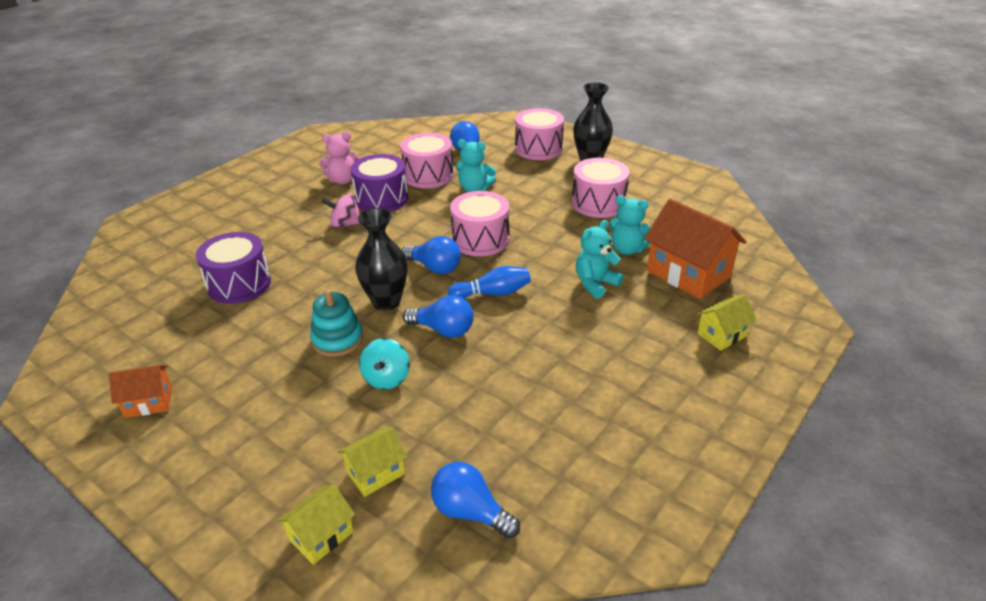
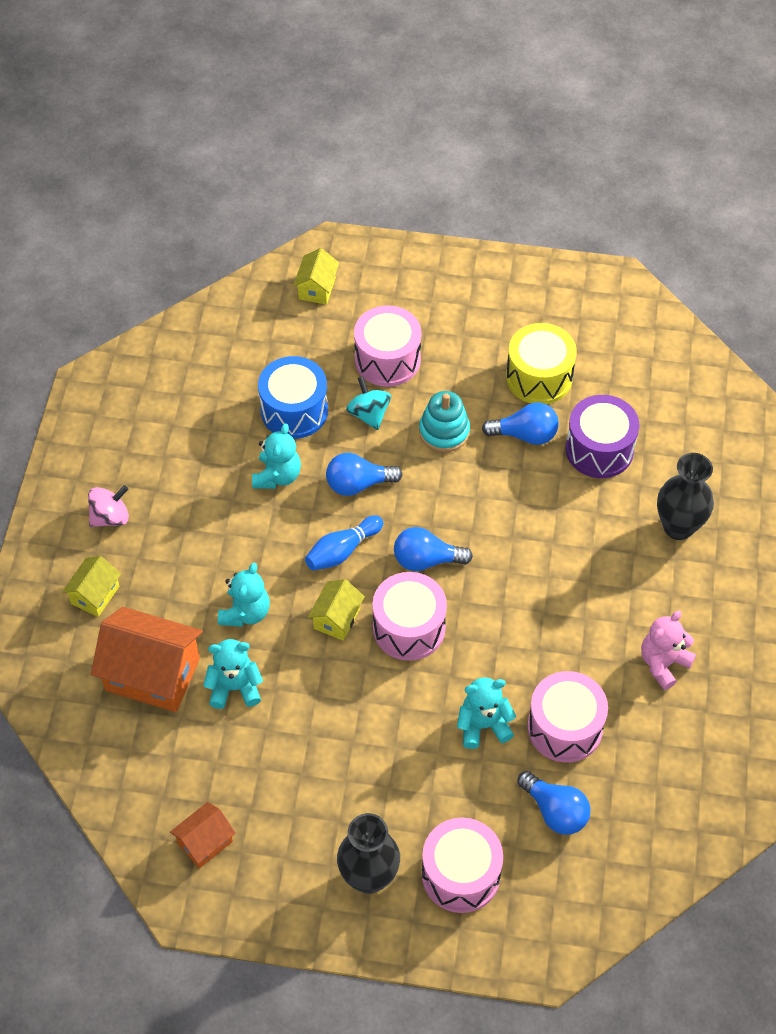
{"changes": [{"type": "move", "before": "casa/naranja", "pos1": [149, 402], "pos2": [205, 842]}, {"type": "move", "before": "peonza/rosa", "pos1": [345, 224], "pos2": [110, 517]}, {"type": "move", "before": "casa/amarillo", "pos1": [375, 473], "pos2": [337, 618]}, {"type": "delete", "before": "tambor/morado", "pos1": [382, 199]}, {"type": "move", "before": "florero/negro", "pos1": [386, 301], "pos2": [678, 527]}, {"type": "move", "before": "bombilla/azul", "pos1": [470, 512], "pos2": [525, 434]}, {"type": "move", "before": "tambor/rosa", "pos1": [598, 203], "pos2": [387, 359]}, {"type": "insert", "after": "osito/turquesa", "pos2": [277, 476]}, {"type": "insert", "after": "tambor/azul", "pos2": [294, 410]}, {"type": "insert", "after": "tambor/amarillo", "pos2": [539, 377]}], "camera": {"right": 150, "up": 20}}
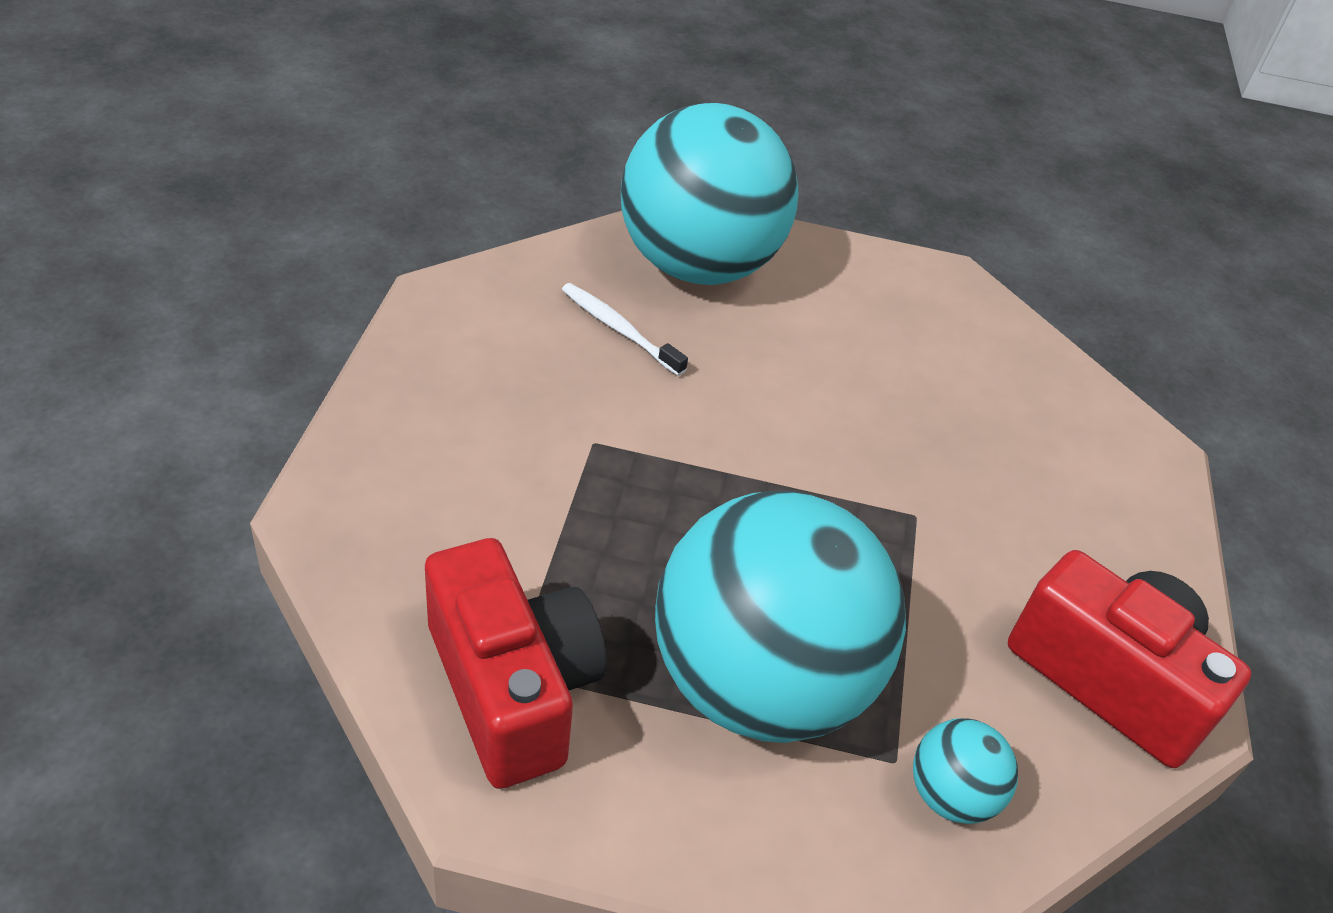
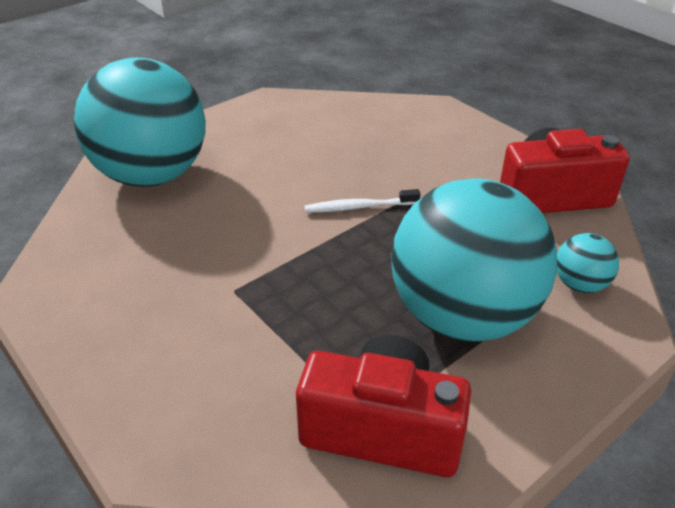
{"changes": [{"type": "move", "before": "cepillo de dientes/blanco", "pos1": [619, 330], "pos2": [359, 207]}], "camera": {"right": -45, "up": -5}}
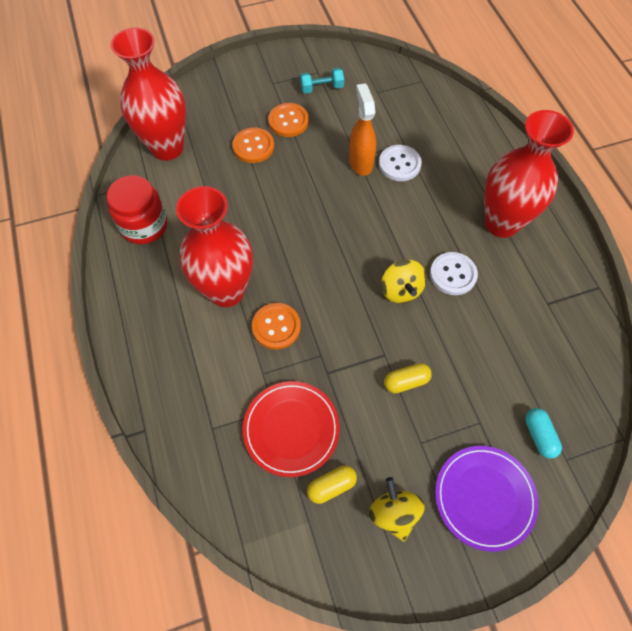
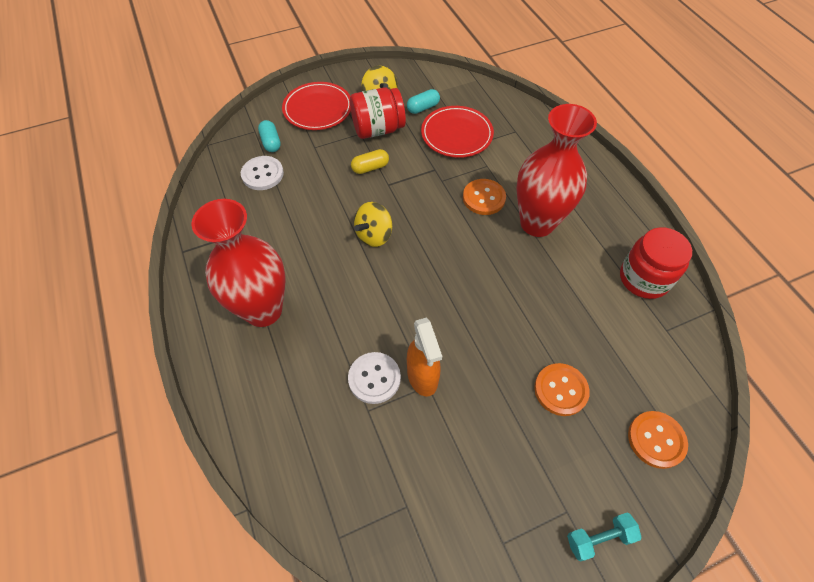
{"changes": [{"type": "delete", "before": "florero/rojo", "pos1": [167, 148]}, {"type": "move", "before": "botón/naranja", "pos1": [288, 121], "pos2": [656, 440]}, {"type": "move", "before": "mancuerna/turquesa", "pos1": [321, 88], "pos2": [599, 538]}, {"type": "recolor", "before": "cápsula/amarillo", "after": "cápsula/turquesa", "pos1": [331, 486], "pos2": [423, 108]}, {"type": "rotate", "before": "peonza/amarillo", "pos1": [401, 290], "pos2": [374, 235], "turn": -120}, {"type": "move", "before": "botón/blanco", "pos1": [453, 274], "pos2": [262, 174]}, {"type": "recolor", "before": "plato/morado", "after": "plato/rojo", "pos1": [484, 497], "pos2": [318, 109]}, {"type": "insert", "after": "tarro/rojo", "pos2": [378, 129]}], "camera": {"right": 175, "up": -5}}
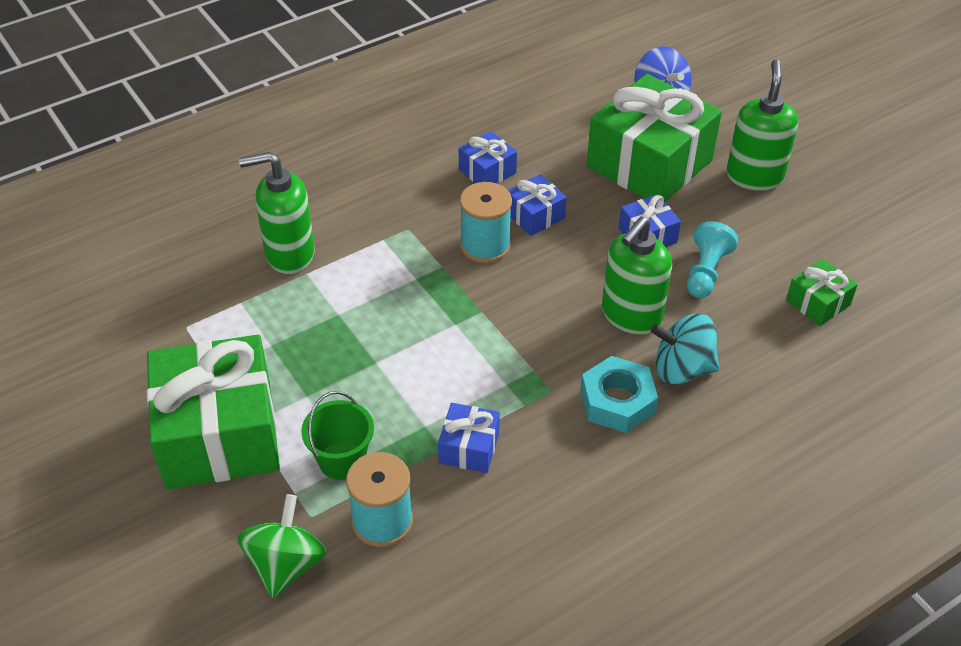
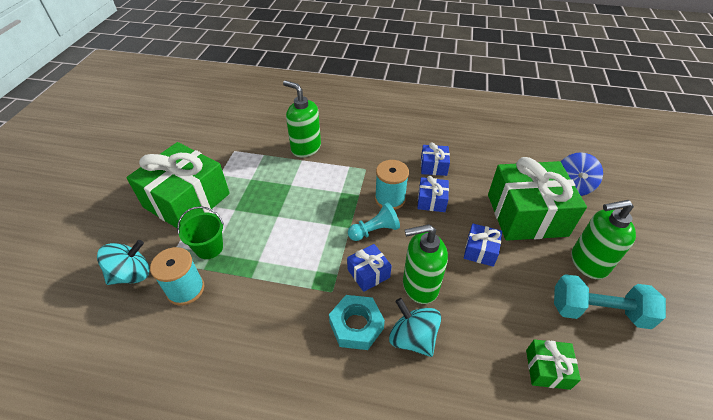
{"changes": [{"type": "recolor", "before": "peonza/verde", "after": "peonza/turquesa", "pos1": [286, 564], "pos2": [132, 274]}, {"type": "move", "before": "regalo/azul", "pos1": [469, 448], "pos2": [368, 273]}, {"type": "move", "before": "peón/turquesa", "pos1": [706, 272], "pos2": [374, 231]}, {"type": "rotate", "before": "dispensador de jabón/verde", "pos1": [754, 176], "pos2": [588, 263], "turn": -150}, {"type": "insert", "after": "mancuerna/turquesa", "pos2": [598, 311]}], "camera": {"right": 45, "up": 0}}
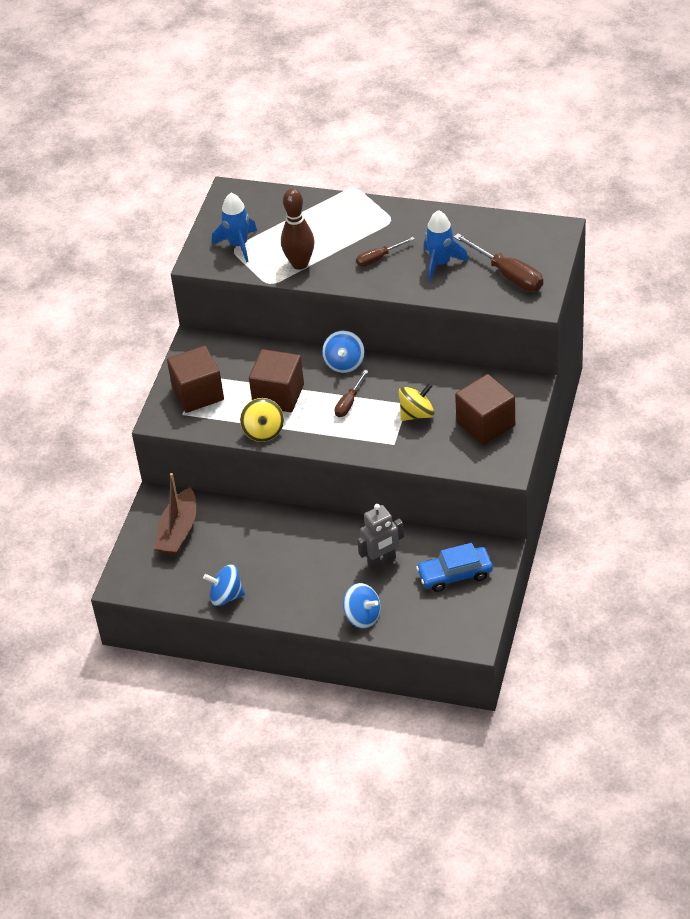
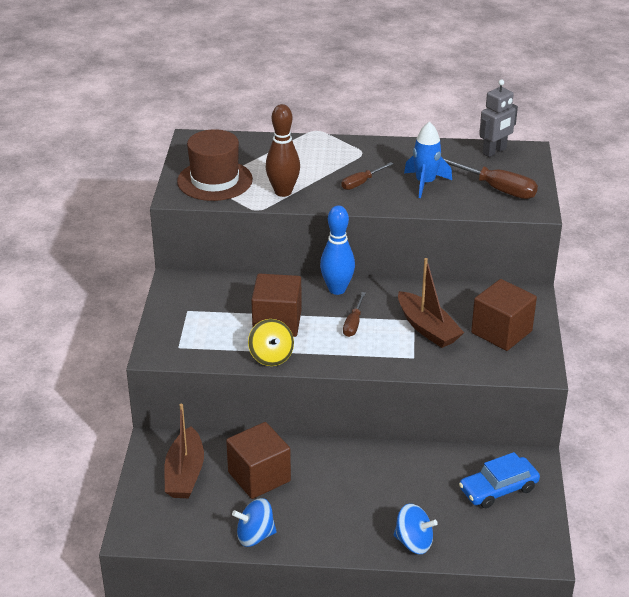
{"changes": [{"type": "move", "before": "cubo/marrón", "pos1": [198, 393], "pos2": [259, 476]}, {"type": "replace", "before": "cohete/azul", "after": "sombrero/marrón", "pos1": [238, 245], "pos2": [215, 180]}, {"type": "replace", "before": "peonza/azul", "after": "bolo/azul", "pos1": [344, 363], "pos2": [337, 289]}, {"type": "move", "before": "robot/gris", "pos1": [382, 561], "pos2": [494, 151]}, {"type": "replace", "before": "peonza/amarillo", "after": "barco/marrón", "pos1": [417, 414], "pos2": [427, 328]}], "camera": {"right": -15, "up": -10}}
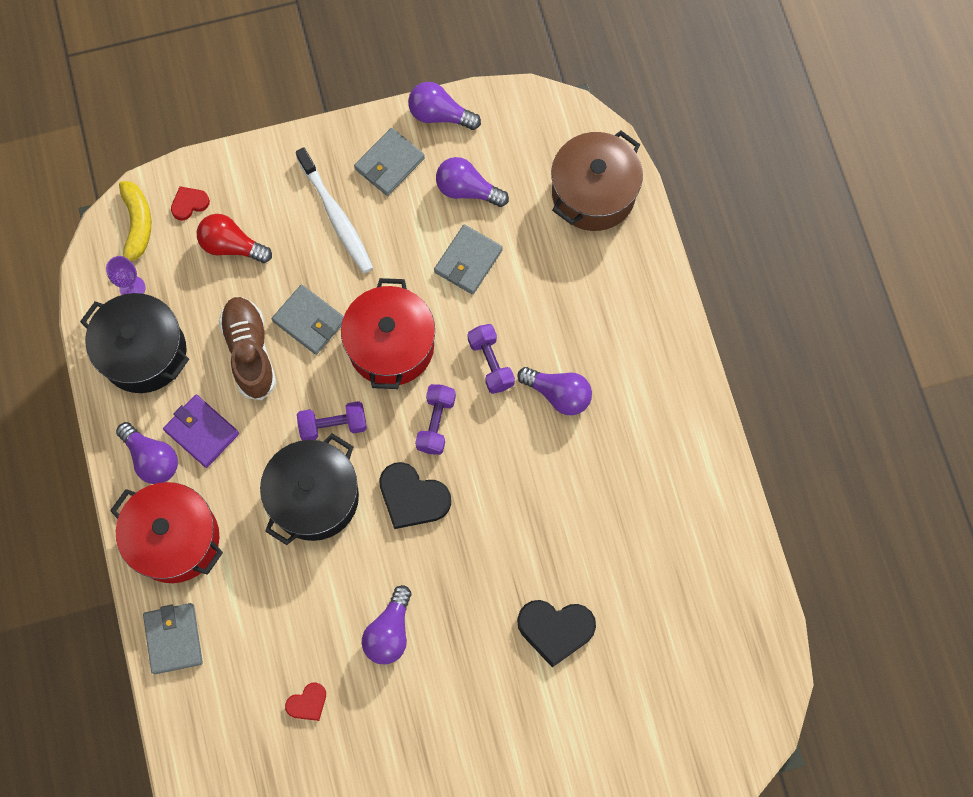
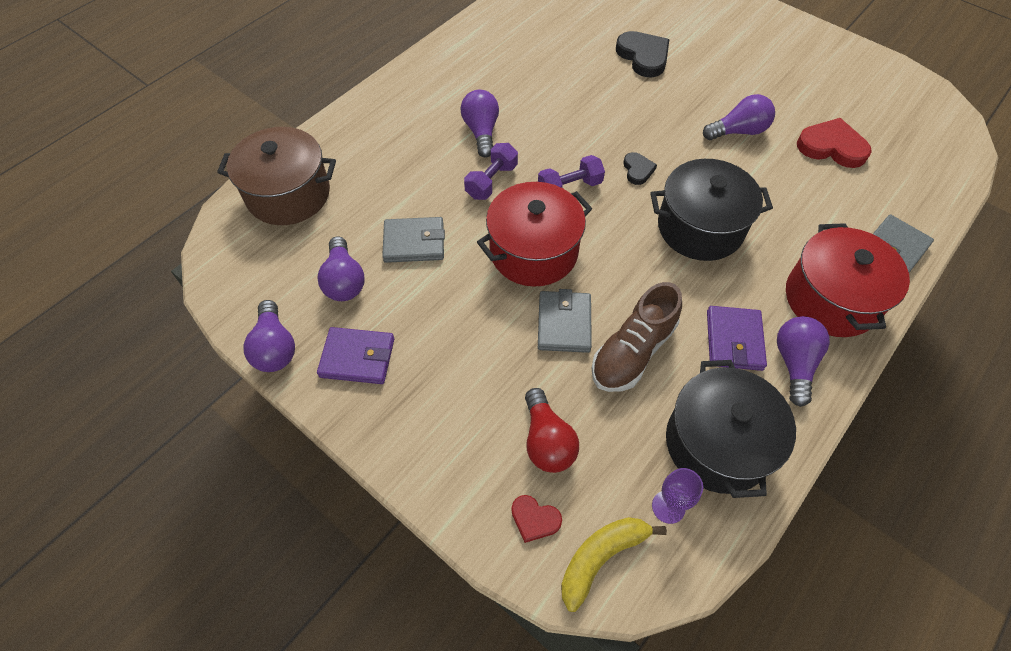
{"changes": [{"type": "resize", "before": "corazón/rojo", "pos1": [307, 703], "pos2": [831, 147], "scale": 1.81}, {"type": "delete", "before": "cepillo de dientes/blanco", "pos1": [336, 216]}, {"type": "delete", "before": "mancuerna/morado", "pos1": [333, 425]}, {"type": "recolor", "before": "cartera/gris", "after": "cartera/morado", "pos1": [389, 164], "pos2": [357, 358]}, {"type": "resize", "before": "corazón/negro", "pos1": [412, 497], "pos2": [637, 170], "scale": 0.55}], "camera": {"right": -125, "up": -15}}
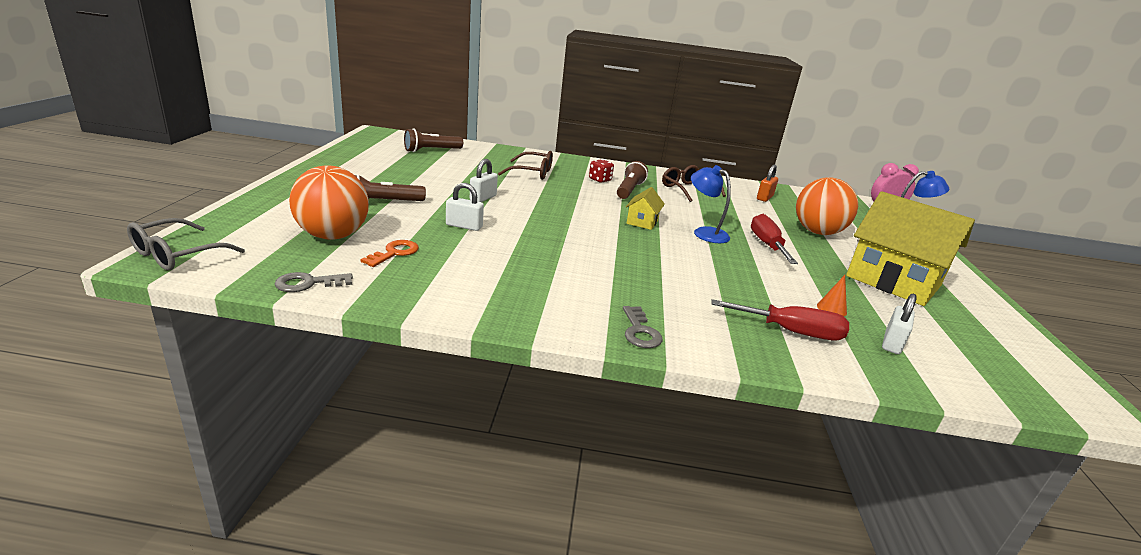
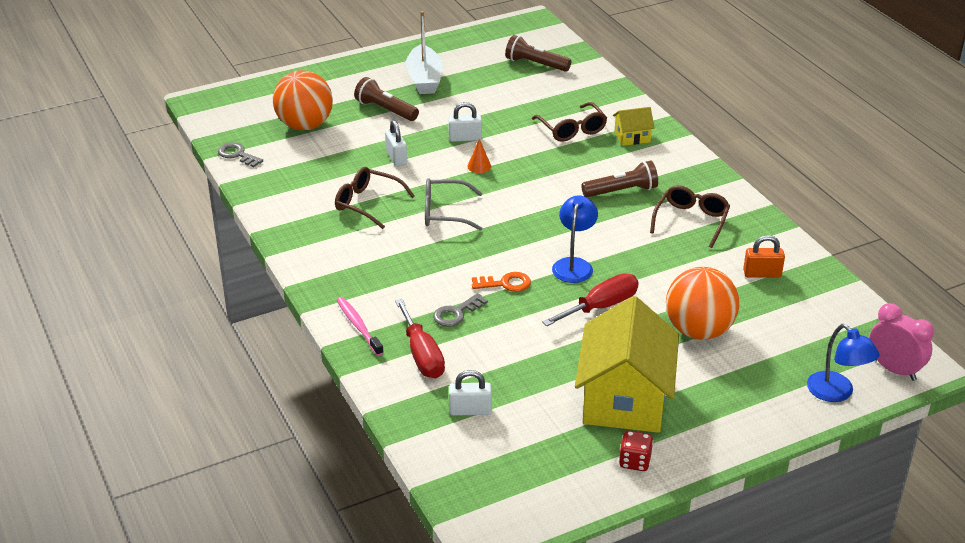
{"changes": [{"type": "move", "before": "gafas/gris", "pos1": [177, 255], "pos2": [445, 213]}, {"type": "move", "before": "llave/naranja", "pos1": [394, 253], "pos2": [505, 283]}, {"type": "move", "before": "dado/rojo", "pos1": [600, 180], "pos2": [634, 461]}, {"type": "move", "before": "llave/gris", "pos1": [640, 331], "pos2": [456, 313]}, {"type": "move", "before": "casa/amarillo", "pos1": [642, 222], "pos2": [632, 137]}, {"type": "move", "before": "cono/naranja", "pos1": [831, 309], "pos2": [479, 166]}, {"type": "insert", "after": "gafas/marrón", "pos2": [367, 203]}, {"type": "insert", "after": "cepillo de dientes/rosa", "pos2": [358, 326]}, {"type": "insert", "after": "barco/blanco", "pos2": [424, 79]}], "camera": {"right": 60, "up": 10}}
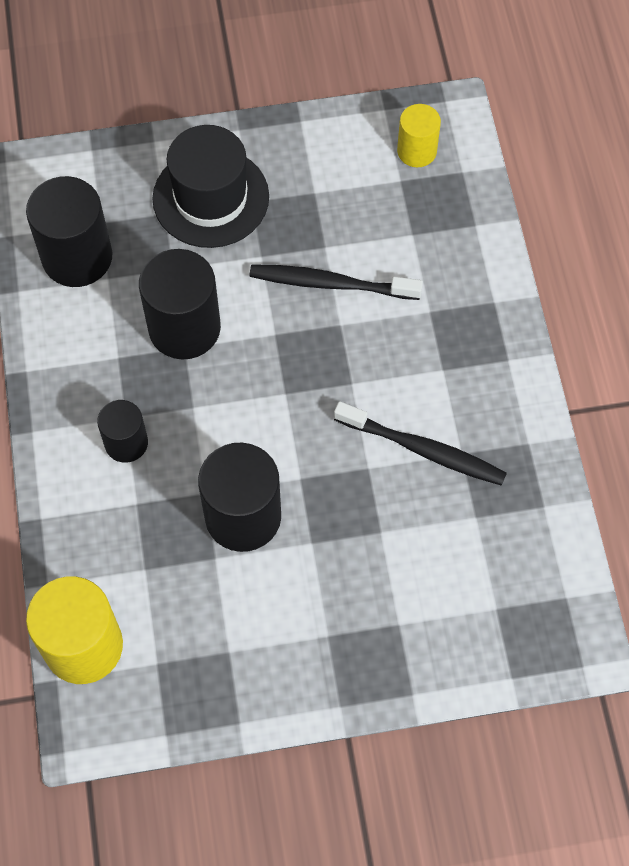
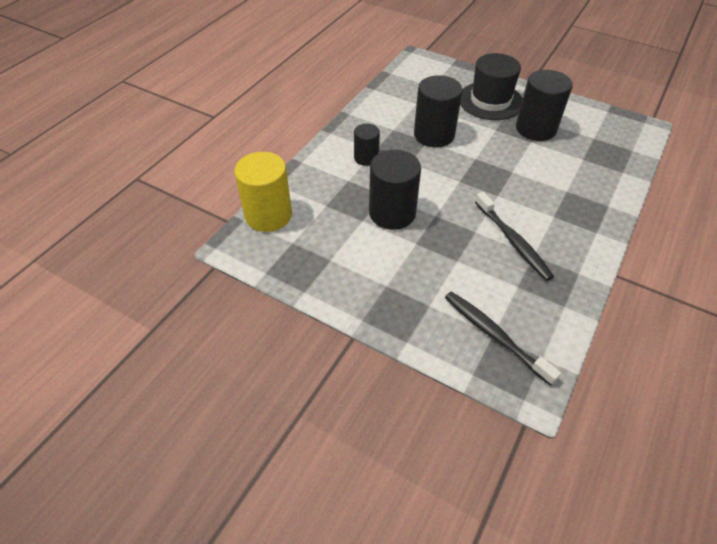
{"changes": [{"type": "move", "before": "cilindro/negro", "pos1": [77, 257], "pos2": [536, 129]}, {"type": "move", "before": "cepillo de dientes/negro", "pos1": [330, 284], "pos2": [494, 335]}, {"type": "delete", "before": "cilindro/amarillo", "pos1": [417, 151]}], "camera": {"right": 40, "up": -15}}
